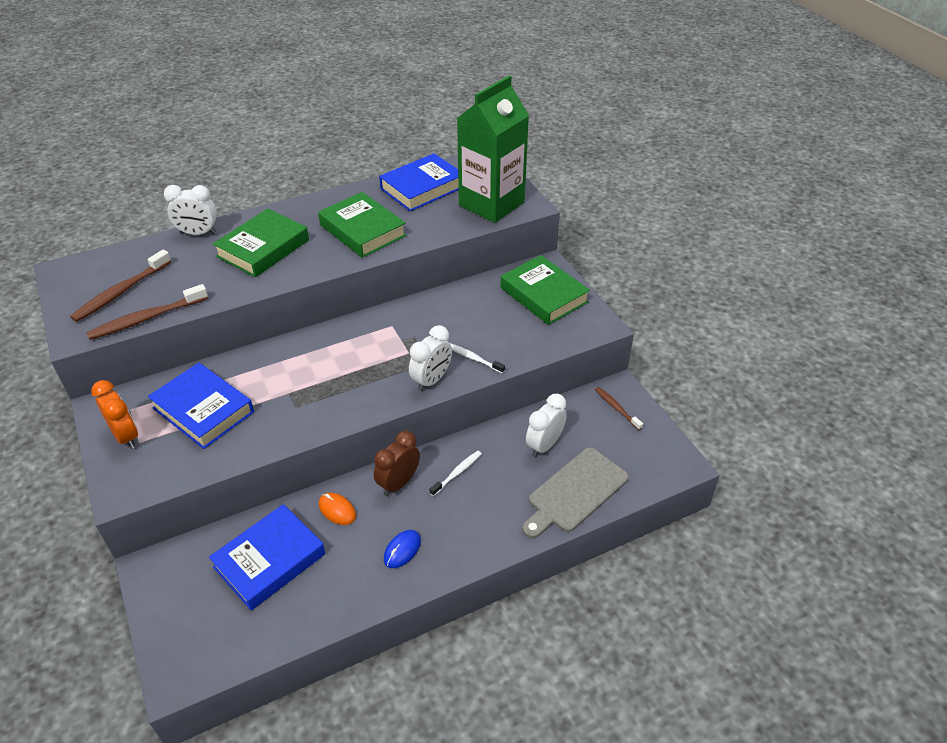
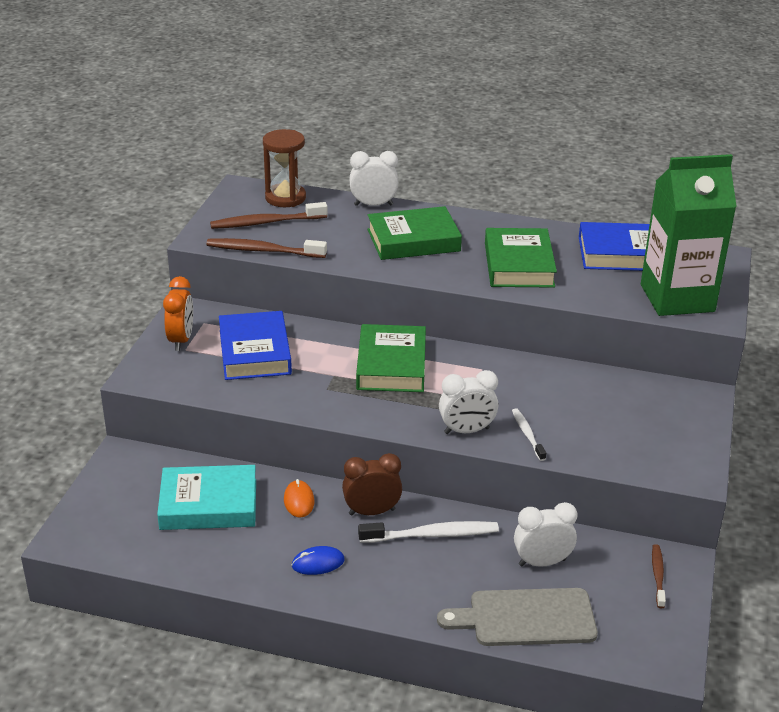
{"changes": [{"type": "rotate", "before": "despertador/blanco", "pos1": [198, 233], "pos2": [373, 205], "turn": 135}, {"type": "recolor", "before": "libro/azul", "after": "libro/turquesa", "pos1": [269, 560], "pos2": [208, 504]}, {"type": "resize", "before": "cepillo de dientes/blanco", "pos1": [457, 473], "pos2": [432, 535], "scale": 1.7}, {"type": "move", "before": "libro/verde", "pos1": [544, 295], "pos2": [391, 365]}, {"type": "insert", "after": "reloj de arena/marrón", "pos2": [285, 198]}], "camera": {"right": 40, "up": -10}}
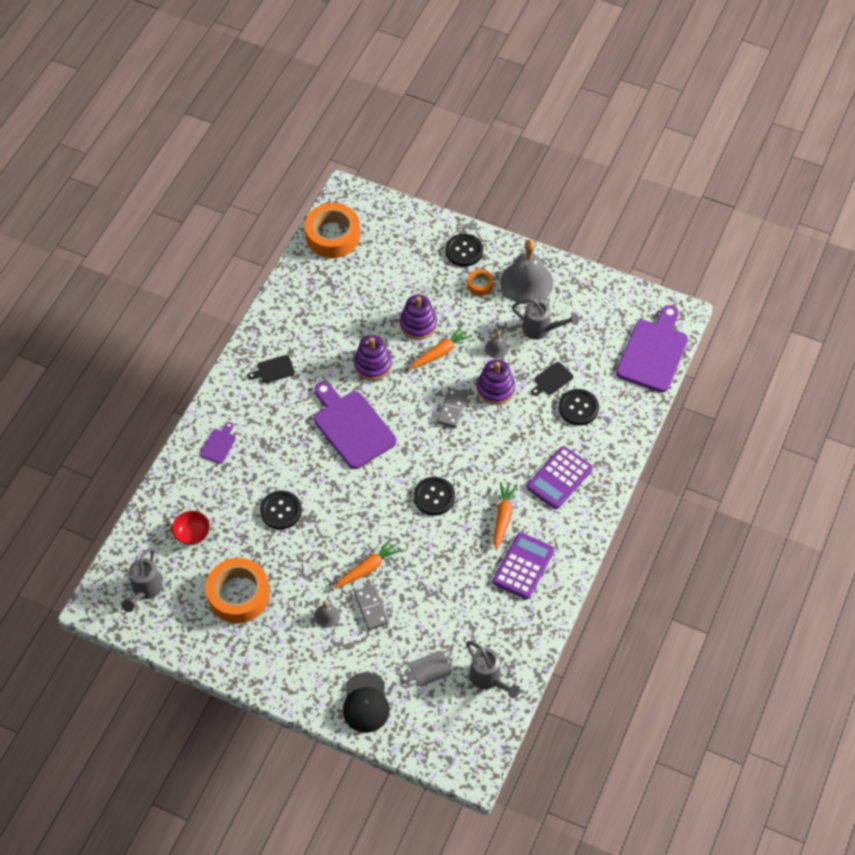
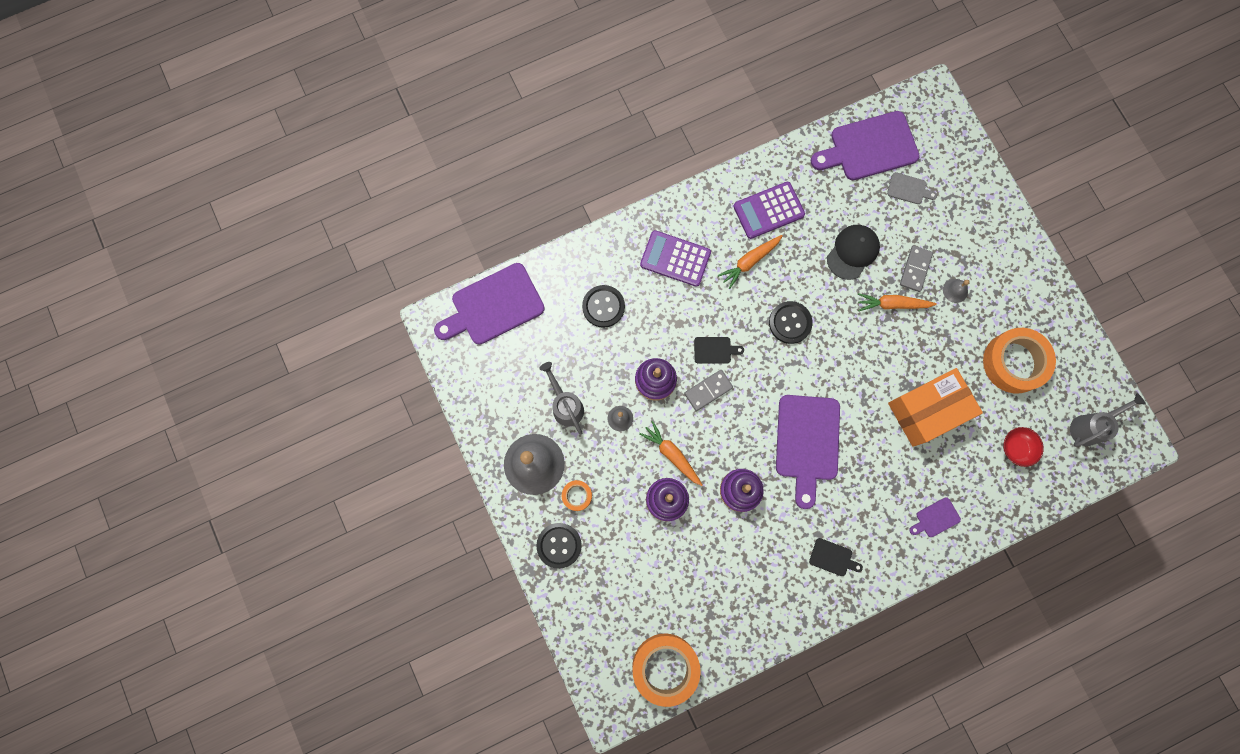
{"changes": [{"type": "replace", "before": "botón/negro", "after": "caja/naranja", "pos1": [281, 511], "pos2": [926, 411]}, {"type": "move", "before": "gorra/negro", "pos1": [365, 703], "pos2": [852, 252]}, {"type": "rotate", "before": "zanahoria/naranja", "pos1": [440, 352], "pos2": [671, 454], "turn": 45}, {"type": "replace", "before": "regadera/gris", "after": "tabla de cortar/morado", "pos1": [488, 679], "pos2": [869, 147]}, {"type": "rotate", "before": "calculadora/morado", "pos1": [559, 478], "pos2": [675, 259], "turn": -150}, {"type": "move", "before": "tabla de cortar/negro", "pos1": [552, 379], "pos2": [715, 350]}], "camera": {"right": -140, "up": 20}}
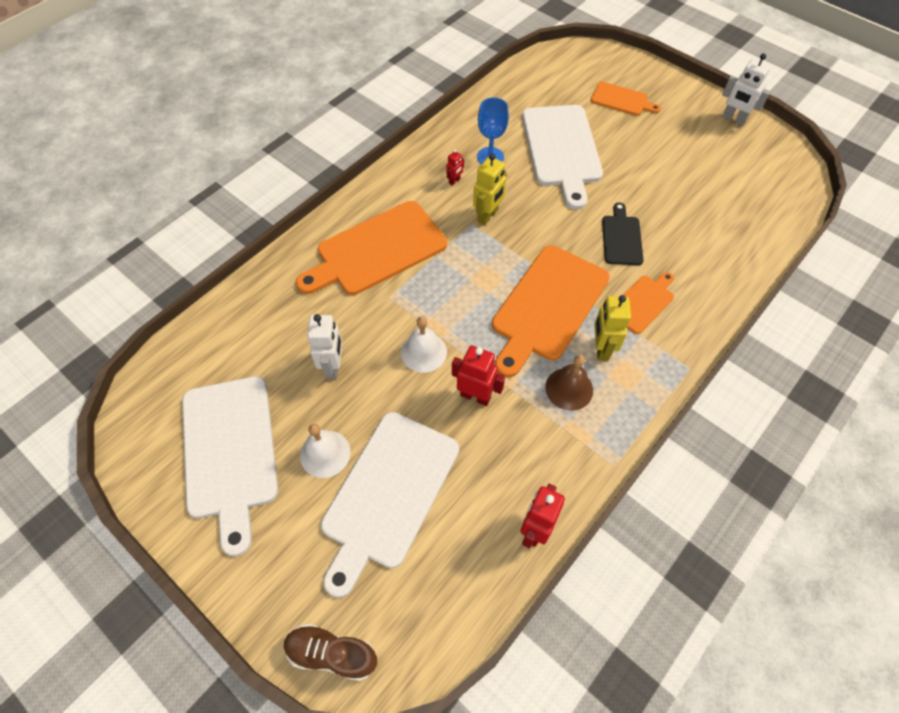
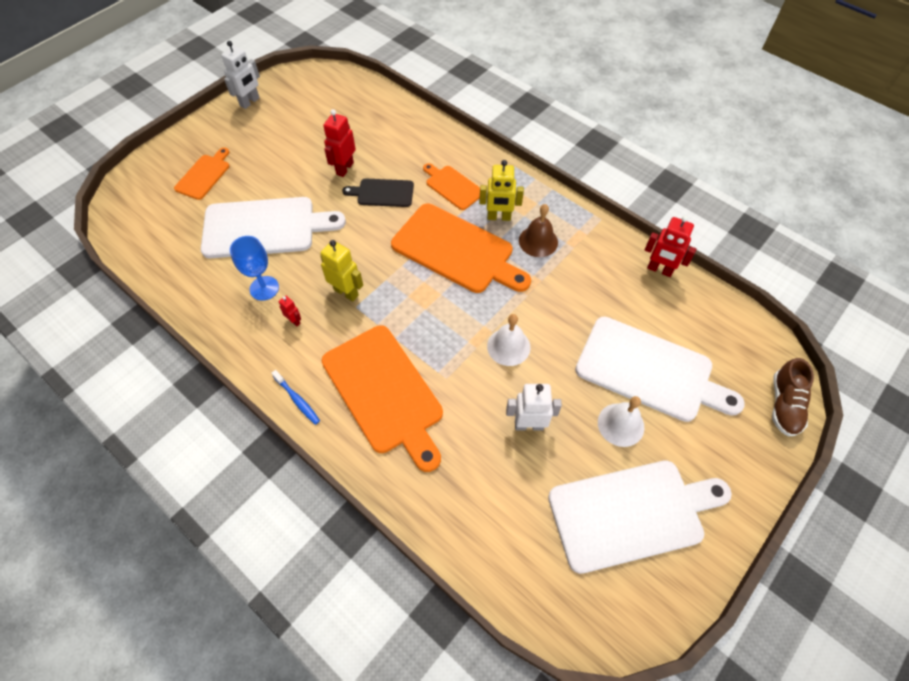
{"changes": [{"type": "move", "before": "robot/rojo", "pos1": [475, 396], "pos2": [344, 168]}, {"type": "insert", "after": "cepillo de dientes/azul", "pos2": [297, 400]}], "camera": {"right": -90, "up": 0}}
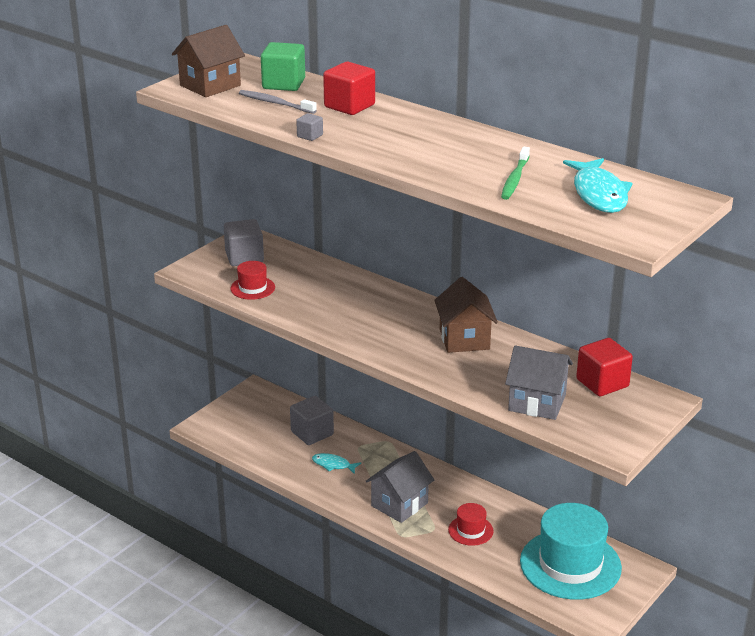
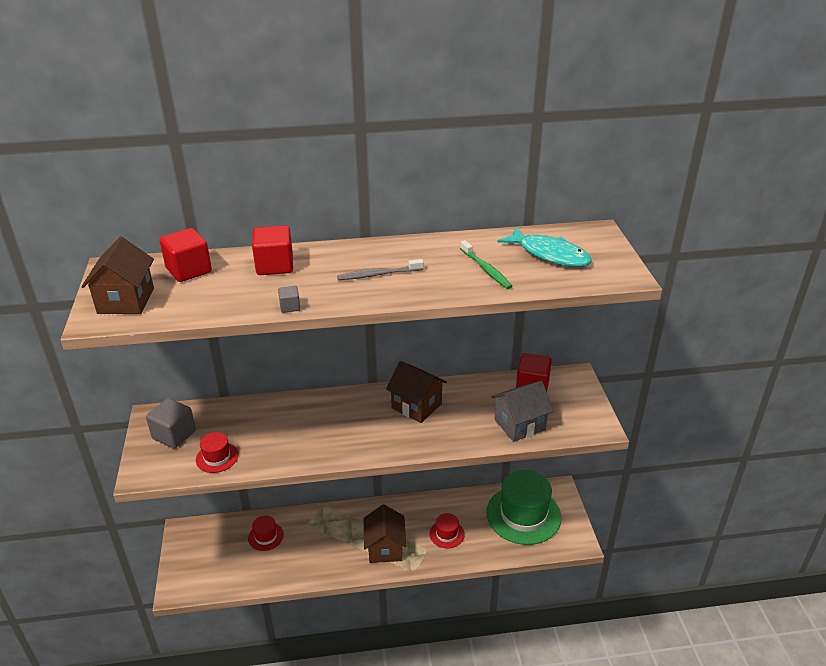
{"changes": [{"type": "move", "before": "cepillo de dientes/gris", "pos1": [275, 103], "pos2": [378, 274]}, {"type": "recolor", "before": "cubo/verde", "after": "cubo/rojo", "pos1": [283, 84], "pos2": [189, 270]}, {"type": "replace", "before": "cubo/gris", "after": "sombrero/rojo", "pos1": [312, 433], "pos2": [265, 536]}, {"type": "delete", "before": "pez/turquesa", "pos1": [333, 465]}, {"type": "recolor", "before": "casa/gris", "after": "casa/marrón", "pos1": [399, 504], "pos2": [385, 548]}, {"type": "recolor", "before": "sombrero/turquesa", "after": "sombrero/verde", "pos1": [570, 564], "pos2": [523, 515]}], "camera": {"right": -45, "up": 5}}
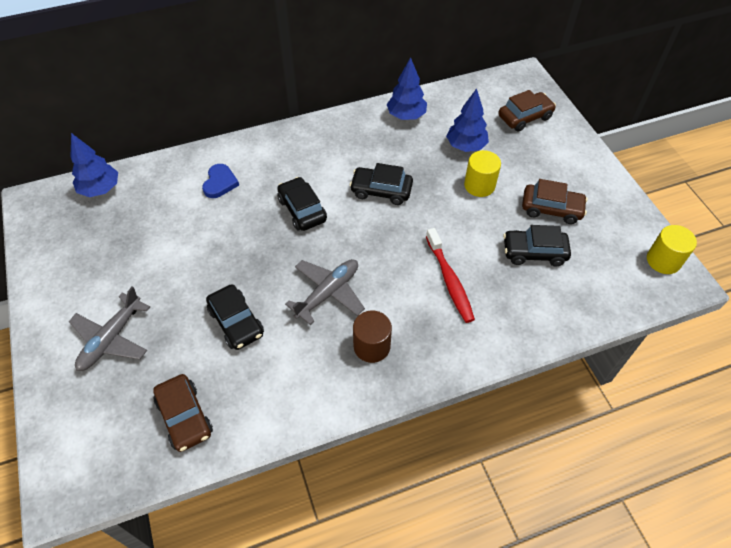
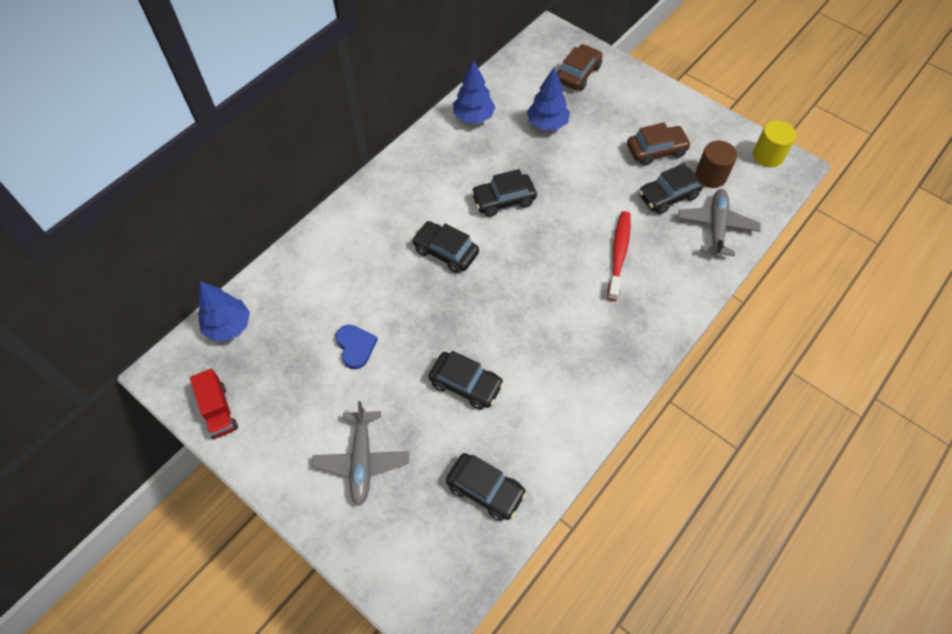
{"changes": [{"type": "recolor", "before": "coche/marrón", "after": "coche/negro", "pos1": [184, 417], "pos2": [485, 490]}, {"type": "move", "before": "corazón/azul", "pos1": [220, 183], "pos2": [355, 347]}, {"type": "move", "before": "avión/gris", "pos1": [328, 293], "pos2": [716, 226]}, {"type": "move", "before": "cilindro/marrón", "pos1": [371, 346], "pos2": [710, 176]}, {"type": "rotate", "before": "cepillo de dientes/rojo", "pos1": [449, 280], "pos2": [619, 254], "turn": -120}, {"type": "delete", "before": "cilindro/amarillo", "pos1": [479, 185]}, {"type": "insert", "after": "camión/rojo", "pos2": [218, 410]}], "camera": {"right": -30, "up": 5}}
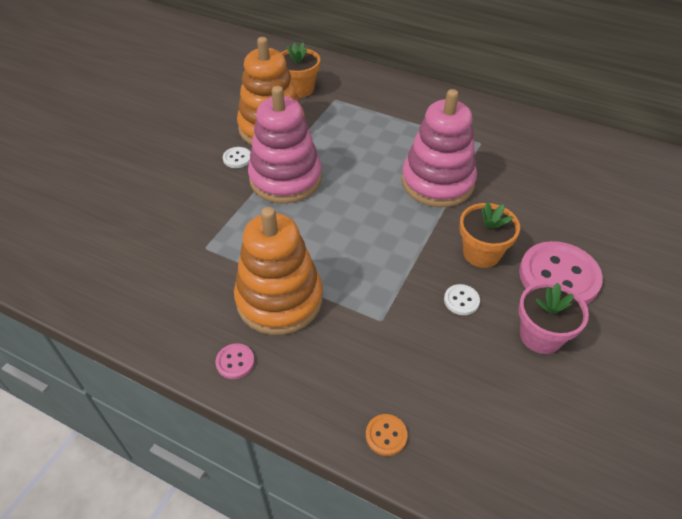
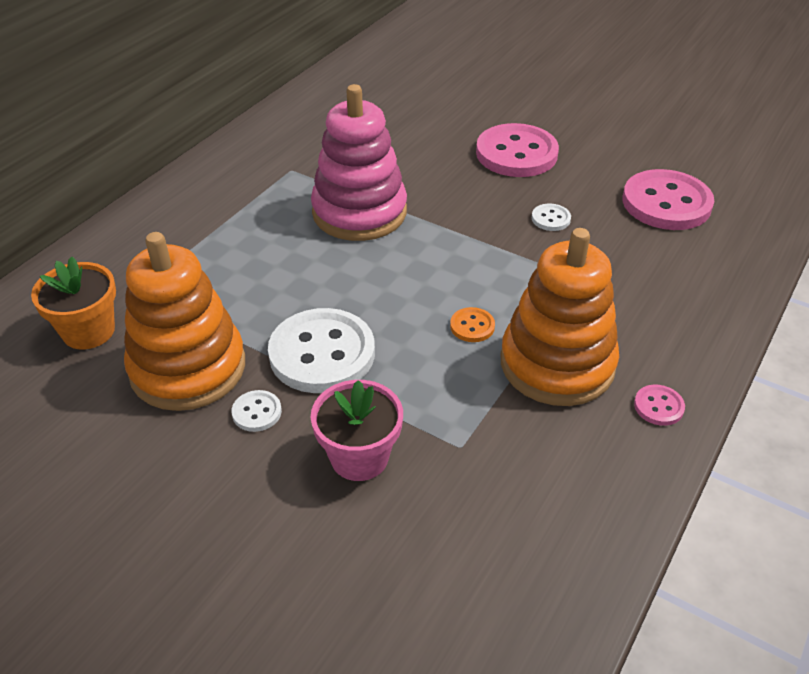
{"changes": [{"type": "replace", "before": "juguete apilable/rosa", "after": "botón/blanco", "pos1": [285, 179], "pos2": [322, 353]}, {"type": "move", "before": "botón/naranja", "pos1": [386, 435], "pos2": [472, 326]}, {"type": "delete", "before": "maceta/naranja", "pos1": [481, 253]}, {"type": "move", "before": "maceta/rosa", "pos1": [540, 336], "pos2": [359, 457]}, {"type": "insert", "after": "botón/rosa", "pos2": [666, 203]}], "camera": {"right": -85, "up": -5}}
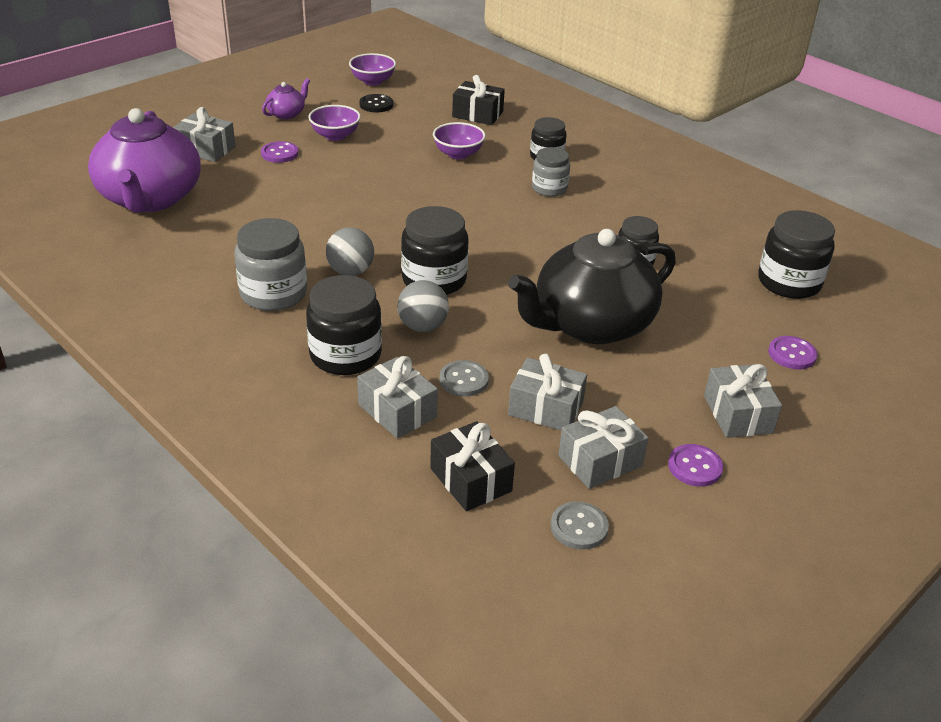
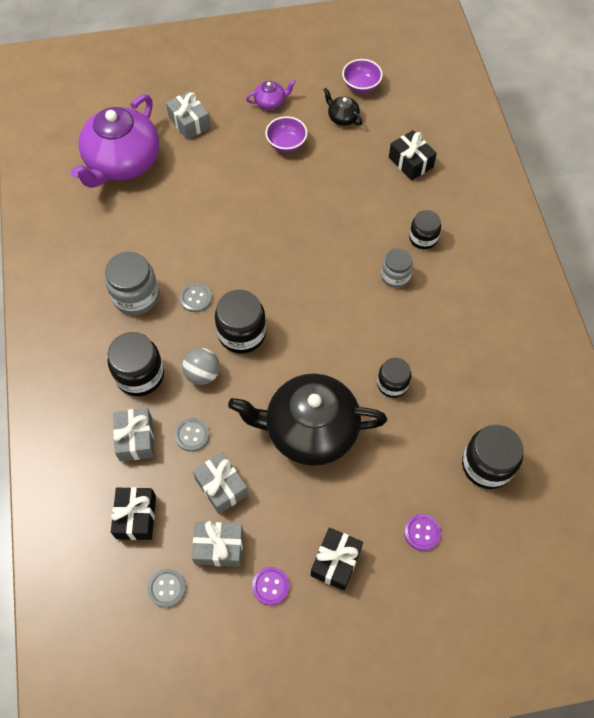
{"changes": [{"type": "delete", "before": "botón/morado", "pos1": [279, 153]}, {"type": "replace", "before": "pelota/gris", "after": "botón/gris", "pos1": [350, 271], "pos2": [196, 298]}, {"type": "replace", "before": "botón/negro", "after": "tetera/negro", "pos1": [376, 105], "pos2": [342, 117]}, {"type": "delete", "before": "cuenco/morado", "pos1": [458, 154]}, {"type": "recolor", "before": "regalo/gris", "after": "regalo/negro", "pos1": [738, 414], "pos2": [336, 562]}], "camera": {"right": 35, "up": 25}}
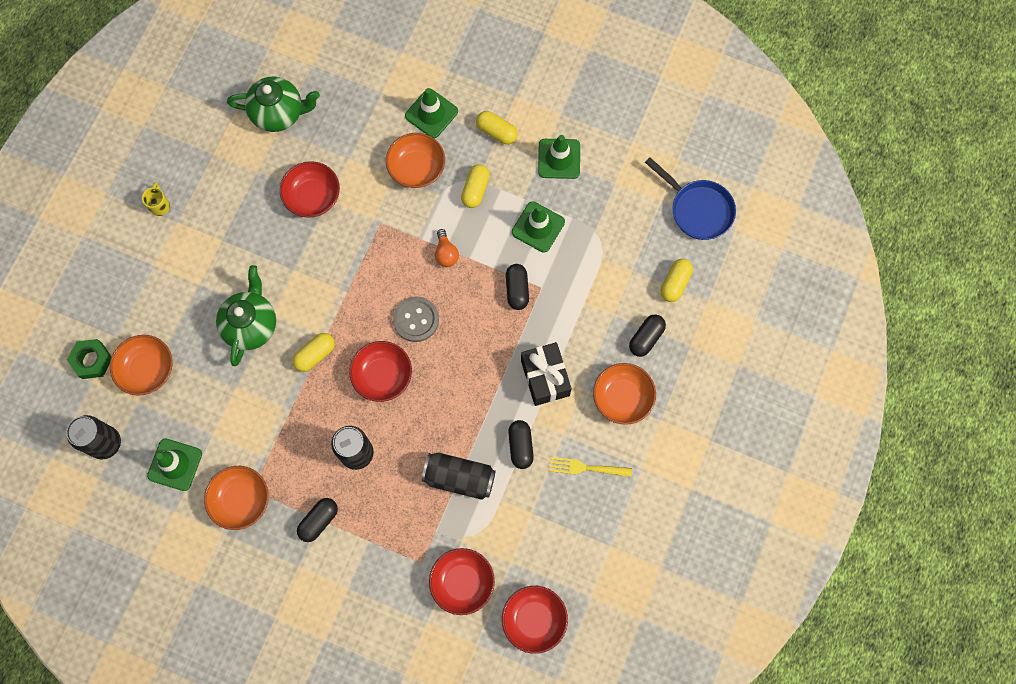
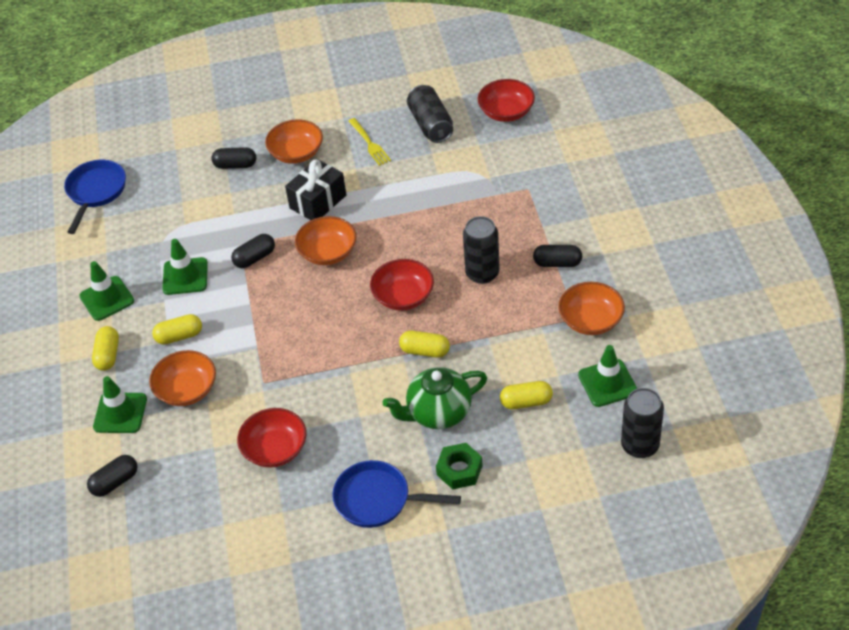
{"changes": [{"type": "move", "before": "tuerca/verde", "pos1": [92, 360], "pos2": [459, 470]}, {"type": "move", "before": "cuenco/naranja", "pos1": [147, 369], "pos2": [328, 252]}, {"type": "delete", "before": "taza/amarillo", "pos1": [160, 205]}, {"type": "delete", "before": "tetera/verde", "pos1": [279, 113]}, {"type": "delete", "before": "botón/gris", "pos1": [416, 320]}, {"type": "move", "before": "lata/negro", "pos1": [459, 478], "pos2": [430, 124]}, {"type": "delete", "before": "cuenco/rojo", "pos1": [462, 582]}, {"type": "delete", "before": "bombilla/naranja", "pos1": [446, 253]}, {"type": "move", "before": "cápsula/negro", "pos1": [520, 446], "pos2": [115, 482]}, {"type": "move", "before": "cápsula/amarillo", "pos1": [675, 283], "pos2": [526, 402]}, {"type": "insert", "after": "sartén/azul", "pos2": [378, 499]}], "camera": {"right": -120, "up": -25}}
